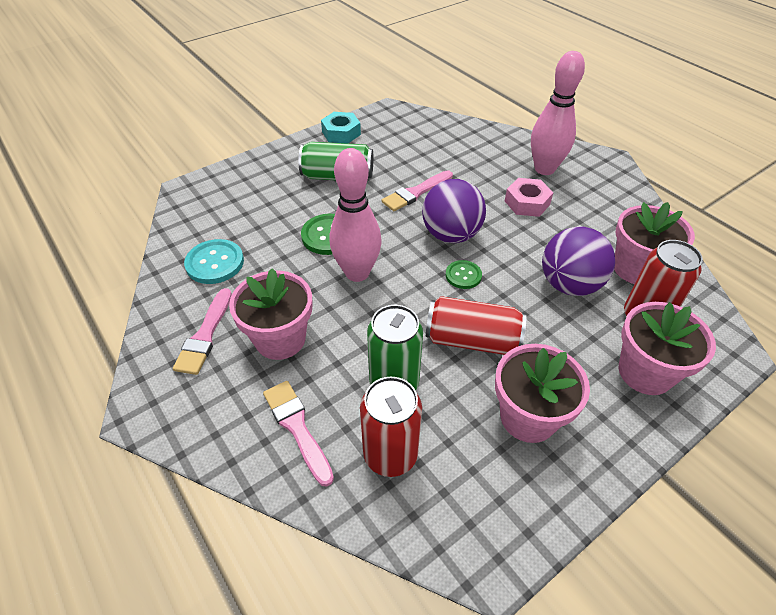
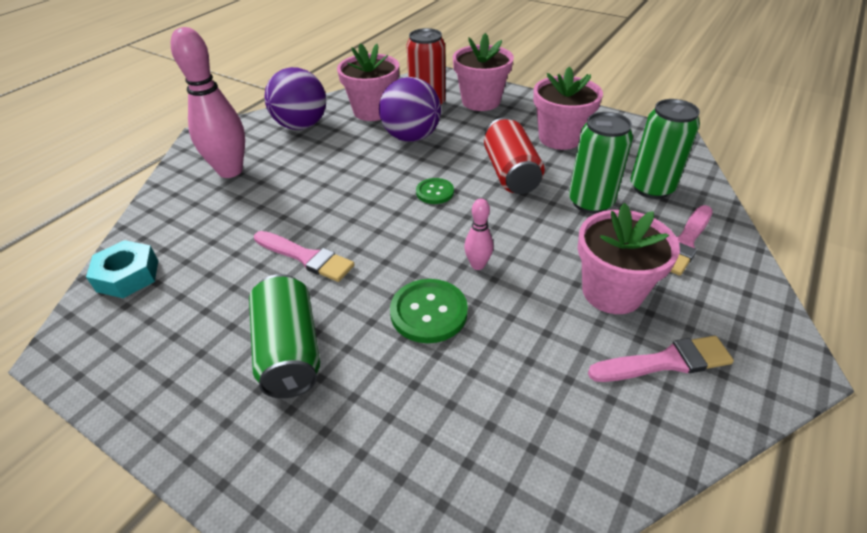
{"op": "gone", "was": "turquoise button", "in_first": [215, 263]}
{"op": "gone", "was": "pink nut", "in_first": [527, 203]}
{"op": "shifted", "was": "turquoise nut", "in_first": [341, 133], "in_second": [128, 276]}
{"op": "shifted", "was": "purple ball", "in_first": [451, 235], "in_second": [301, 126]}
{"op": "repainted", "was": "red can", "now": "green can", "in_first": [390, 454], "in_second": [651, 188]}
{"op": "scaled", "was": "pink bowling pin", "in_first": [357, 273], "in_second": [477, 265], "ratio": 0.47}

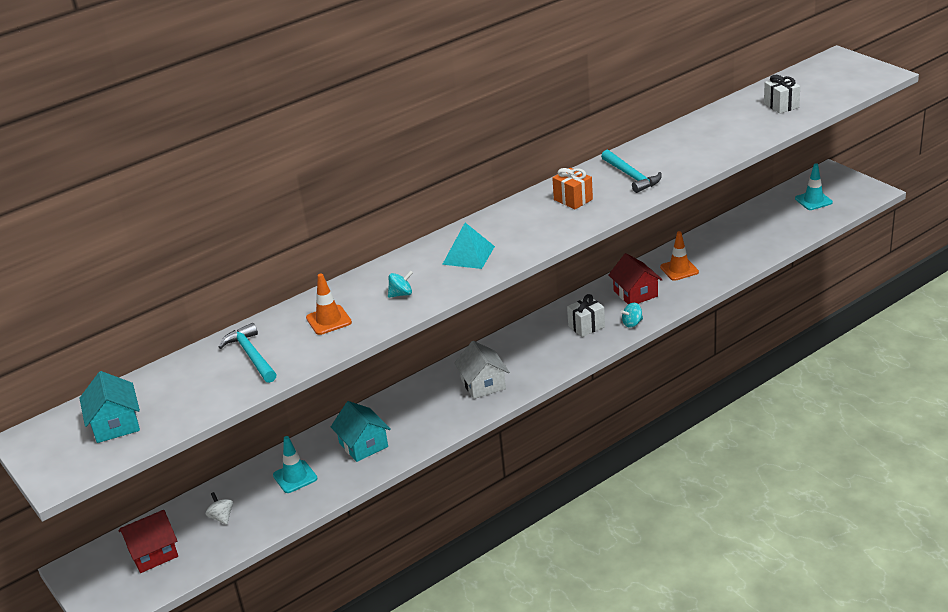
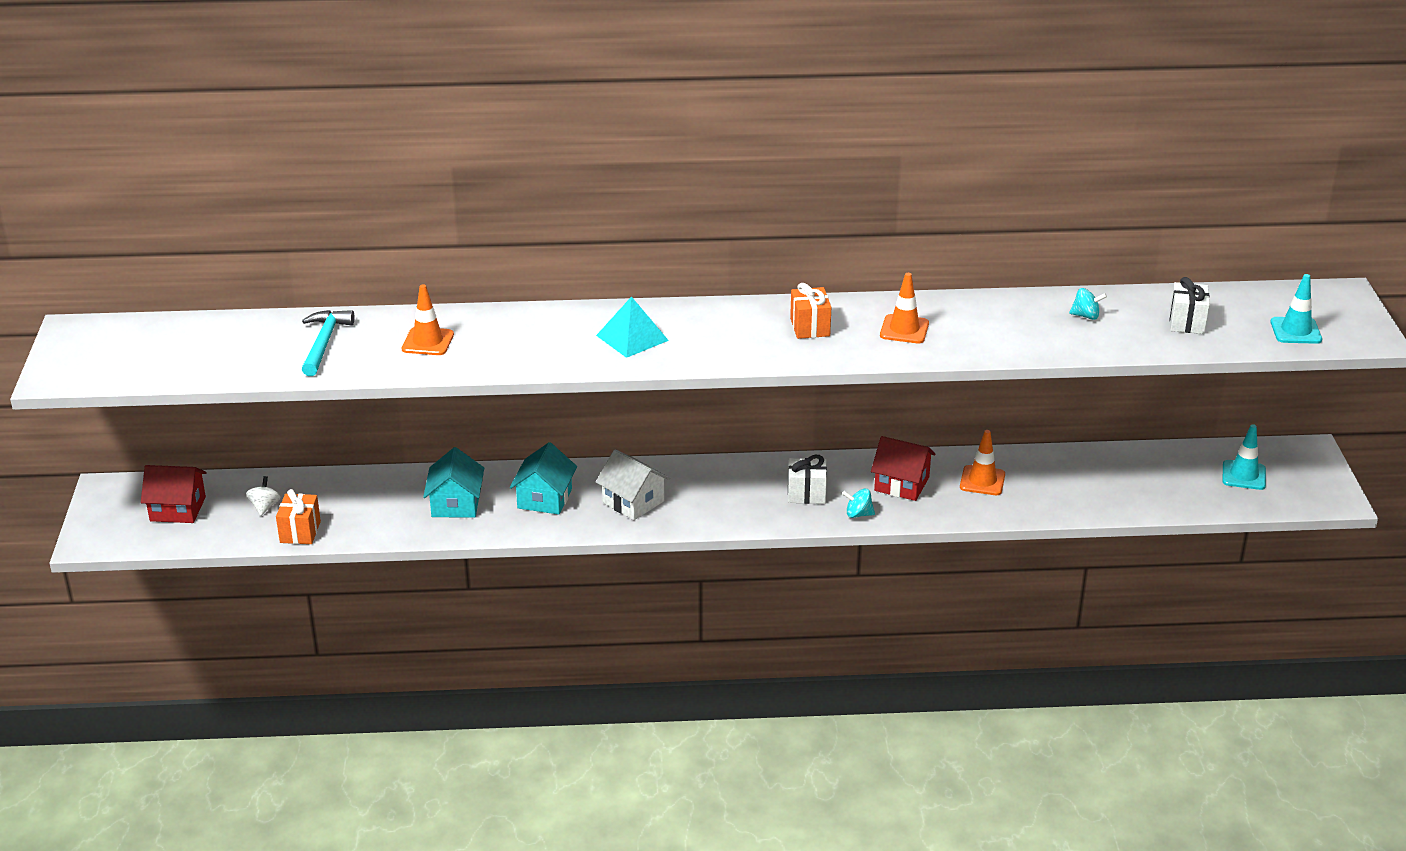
{"op": "new", "now": "orange gift", "in_second": [300, 532]}
{"op": "shifted", "was": "turquoise house", "in_first": [115, 424], "in_second": [544, 498]}
{"op": "shifted", "was": "turquoise traffic cone", "in_first": [295, 477], "in_second": [1295, 331]}
{"op": "shifted", "was": "turquoise spinning top", "in_first": [401, 294], "in_second": [1086, 316]}
{"op": "swapped", "was": "turquoise hammer", "now": "orange traffic cone", "in_first": [631, 176], "in_second": [904, 329]}
{"op": "rotated", "was": "white house", "in_first": [483, 384], "in_second": [633, 502], "clockwise": -60}
{"op": "rotated", "was": "red house", "in_first": [635, 293], "in_second": [901, 484], "clockwise": -75}

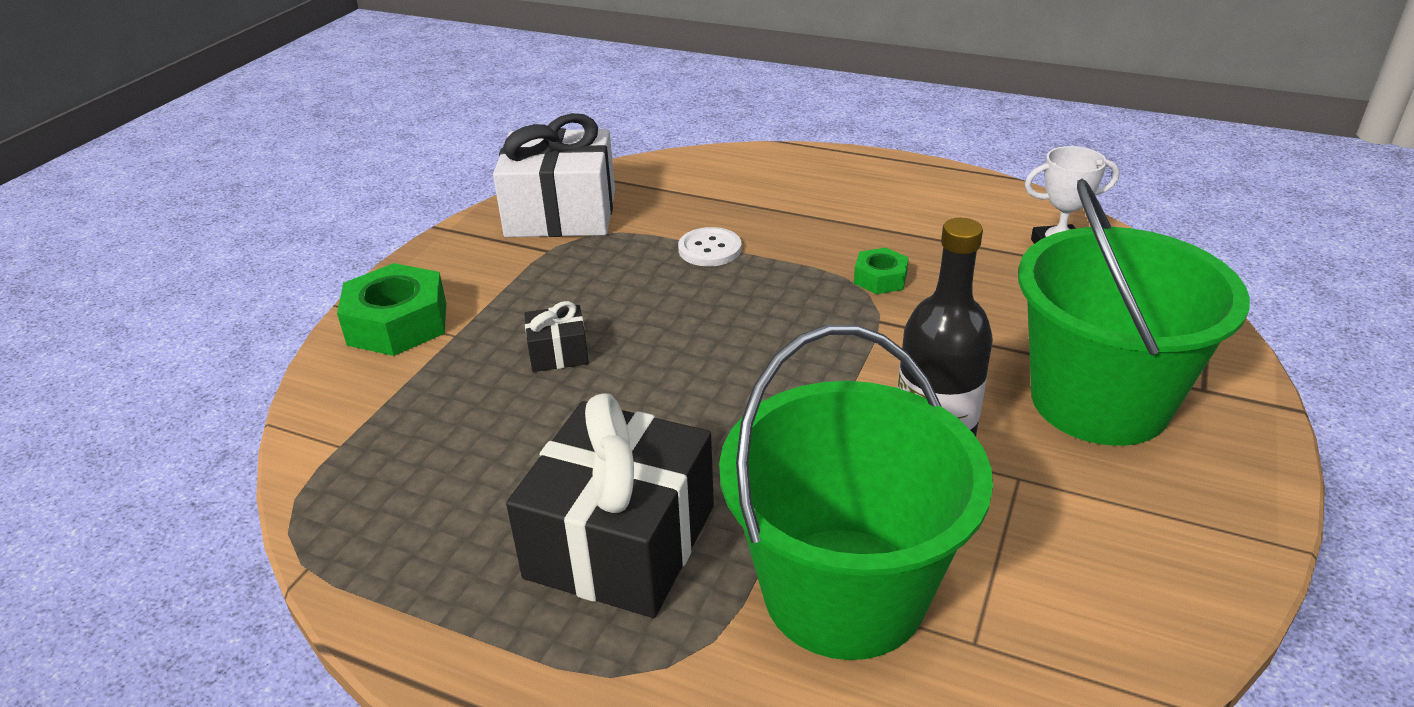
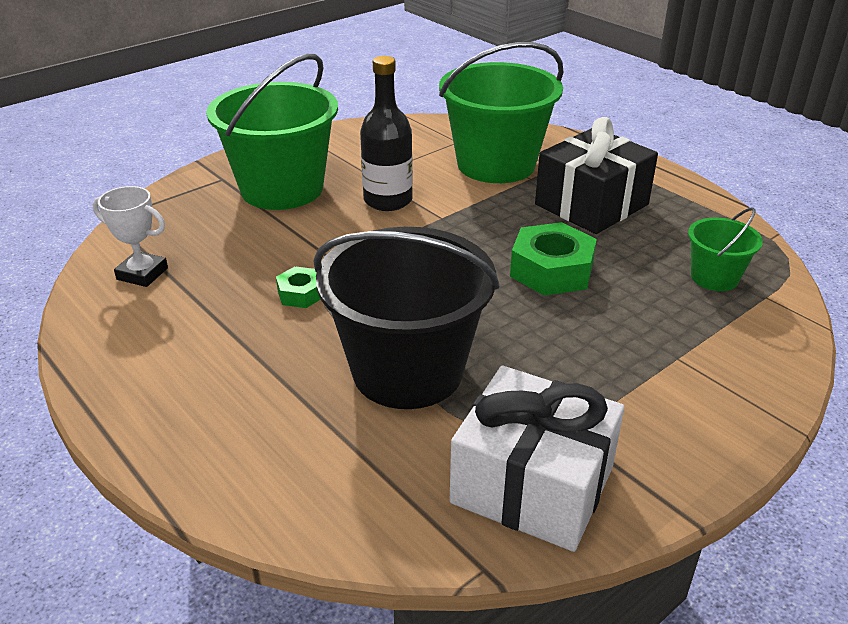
{"op": "gone", "was": "black gift", "in_first": [558, 353]}
{"op": "new", "now": "green bucket", "in_second": [714, 277]}
{"op": "shifted", "was": "green nut", "in_first": [398, 323], "in_second": [551, 270]}
{"op": "swapped", "was": "white button", "now": "black bucket", "in_first": [710, 249], "in_second": [407, 371]}

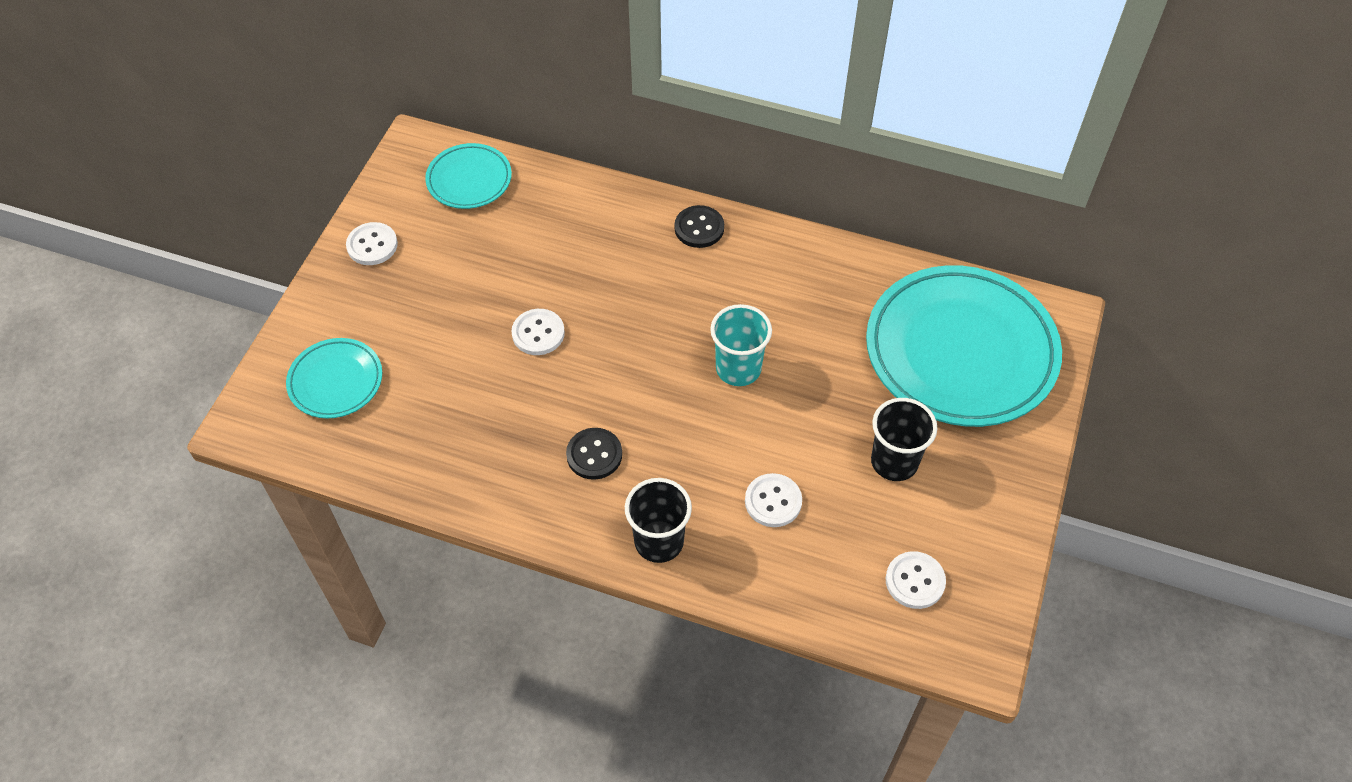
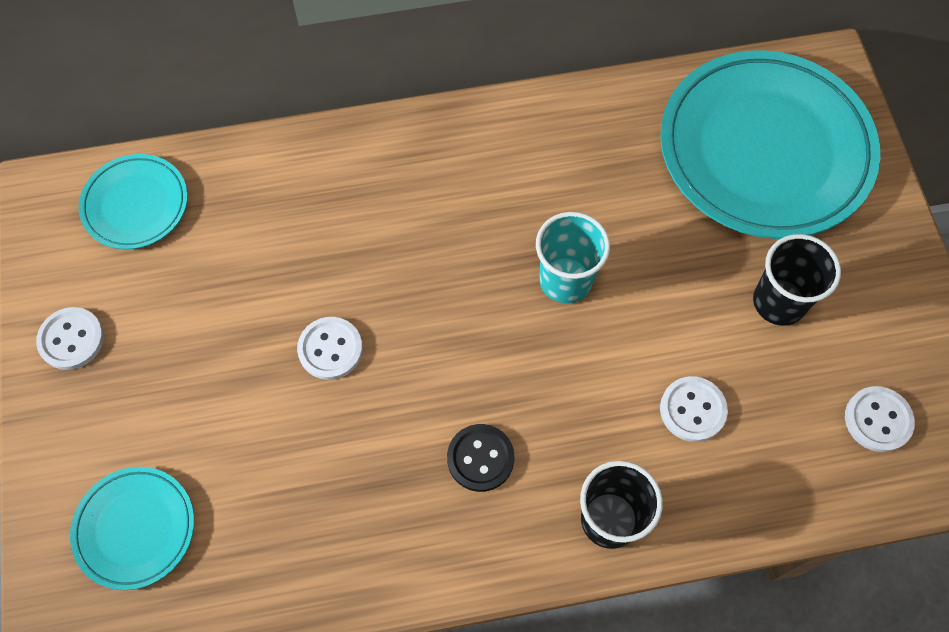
{"op": "gone", "was": "black button", "in_first": [699, 228]}

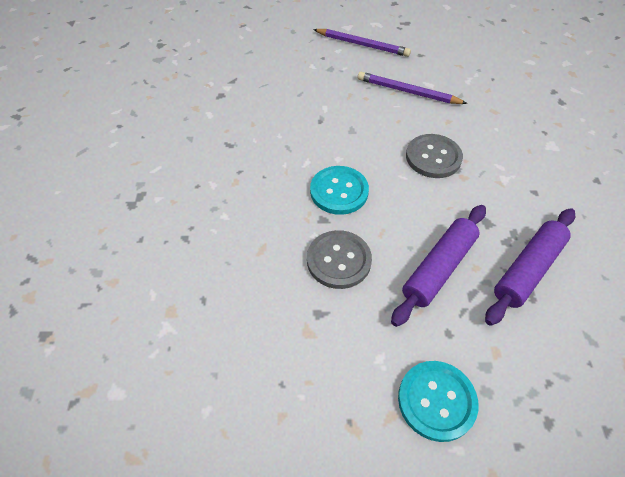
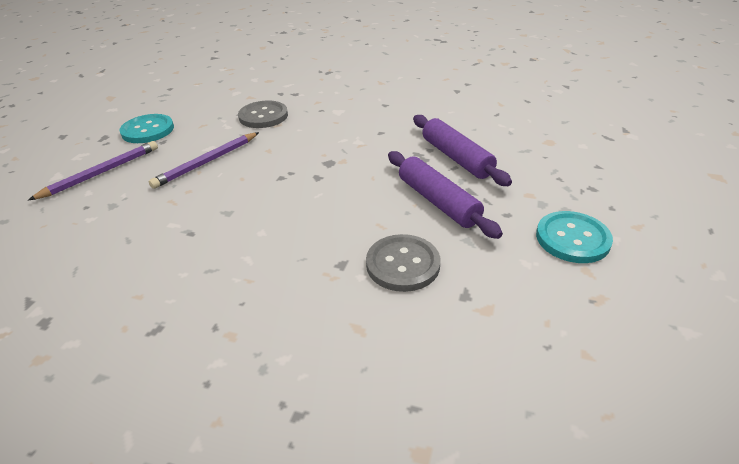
{"op": "shifted", "was": "turquoise button", "in_first": [339, 191], "in_second": [148, 130]}
{"op": "shifted", "was": "grey button", "in_first": [433, 157], "in_second": [263, 116]}

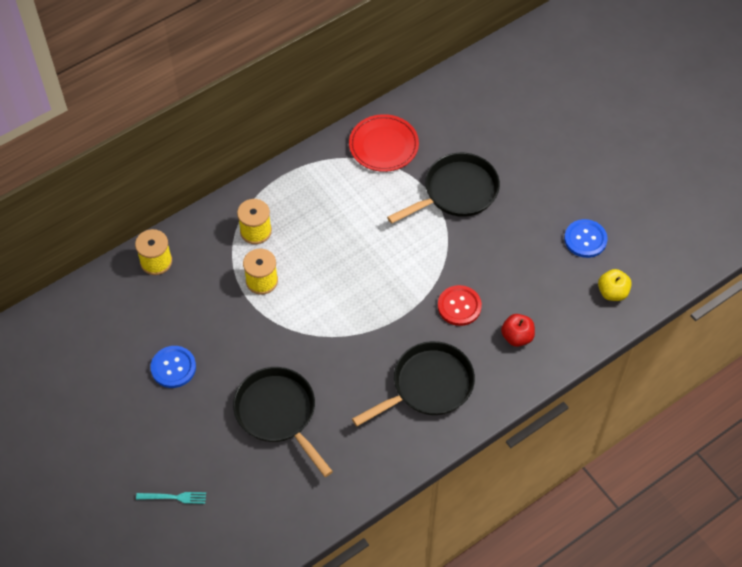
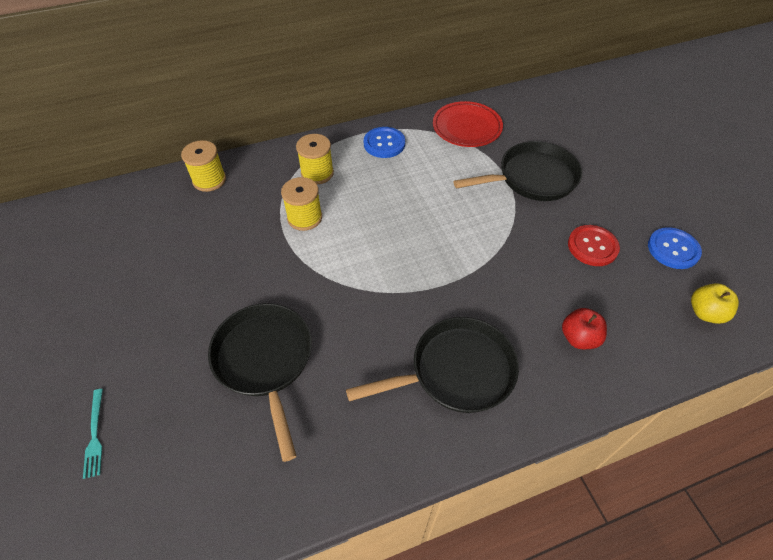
{"op": "shifted", "was": "blue button", "in_first": [173, 367], "in_second": [384, 143]}
{"op": "shifted", "was": "red button", "in_first": [459, 306], "in_second": [592, 246]}
{"op": "rotated", "was": "turquoise fork", "in_first": [174, 497], "in_second": [95, 435], "clockwise": 60}

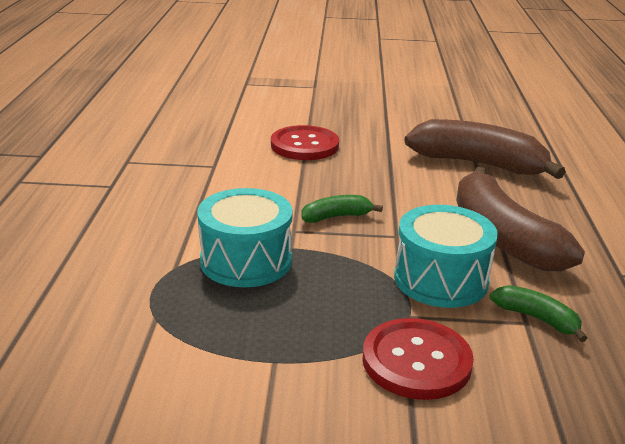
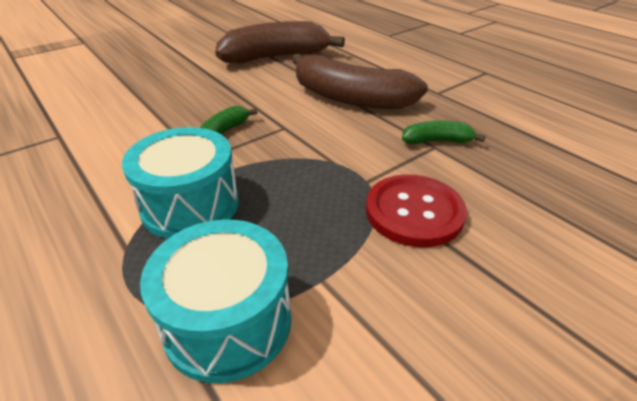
{"op": "gone", "was": "red button", "in_first": [304, 145]}
{"op": "shifted", "was": "turquoise drum", "in_first": [440, 279], "in_second": [228, 321]}

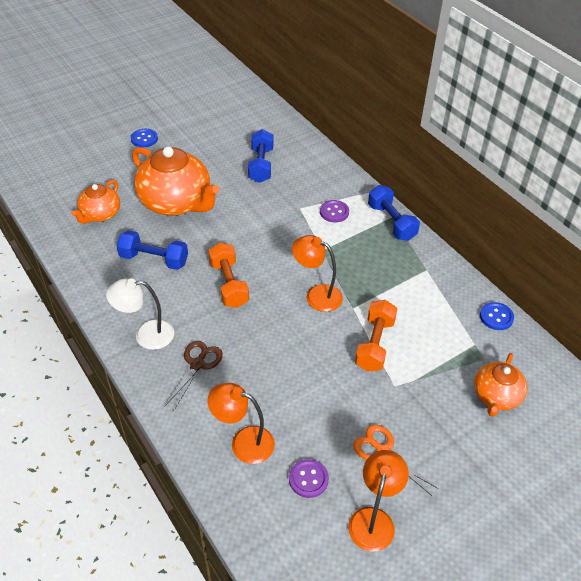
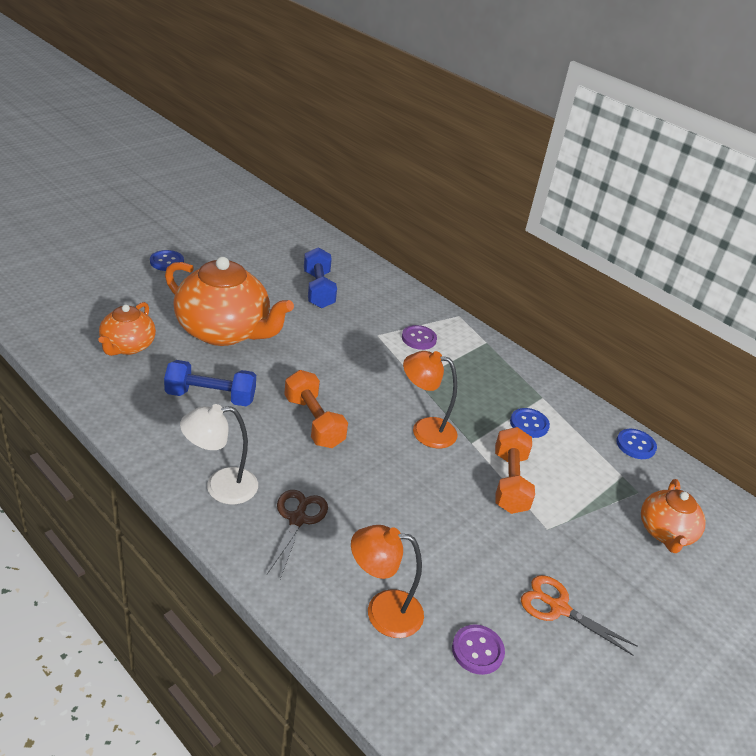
{"op": "gone", "was": "orange lamp", "in_first": [374, 519]}
{"op": "gone", "was": "blue dumbbell", "in_first": [391, 222]}
{"op": "new", "now": "blue button", "in_second": [529, 424]}

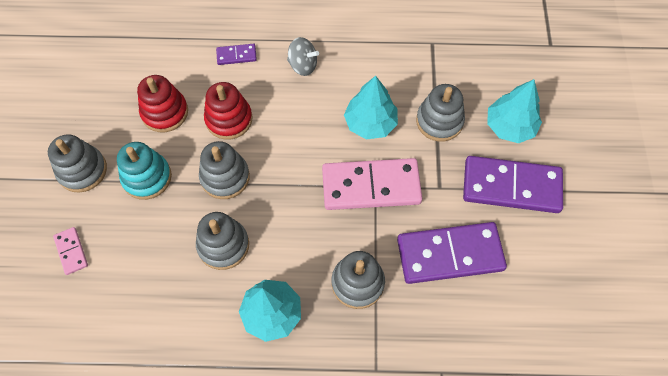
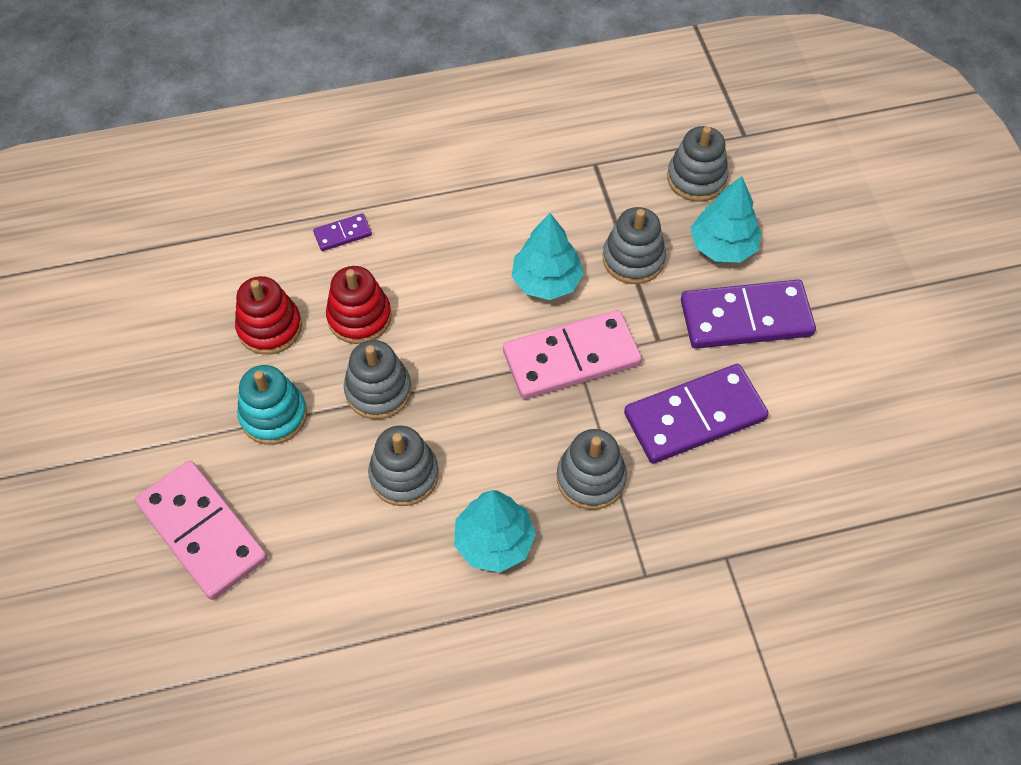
{"op": "gone", "was": "grey spinning top", "in_first": [303, 65]}
{"op": "shifted", "was": "grey stacking toy", "in_first": [82, 170], "in_second": [696, 178]}
{"op": "scaled", "was": "pink domino", "in_first": [71, 251], "in_second": [203, 531], "ratio": 2.22}

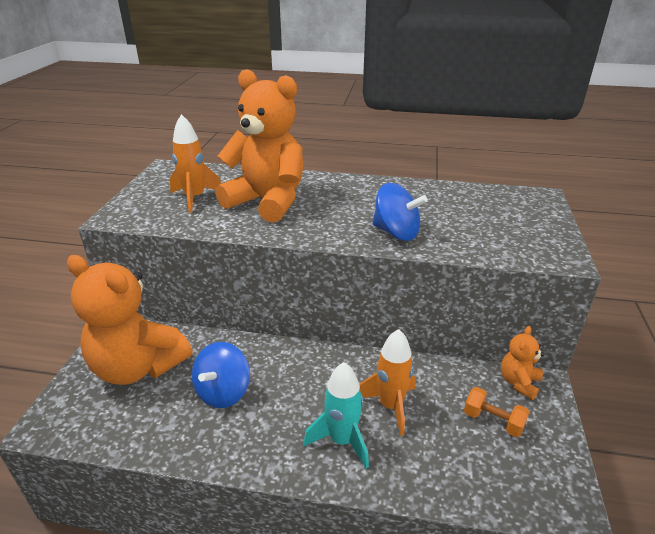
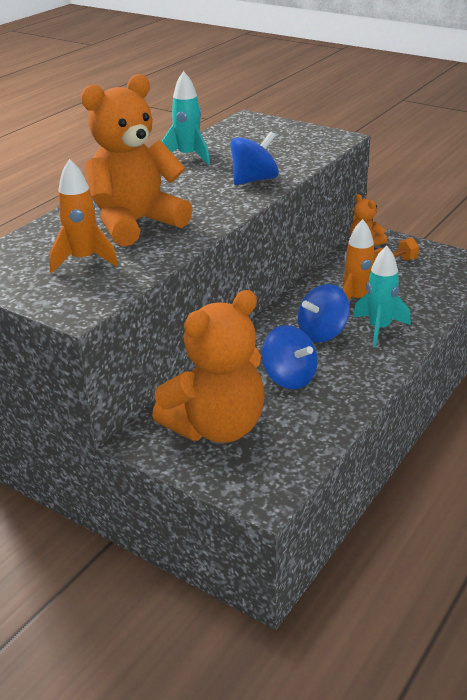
{"op": "new", "now": "turquoise rocket", "in_second": [188, 156]}
{"op": "new", "now": "blue spinning top", "in_second": [322, 333]}

